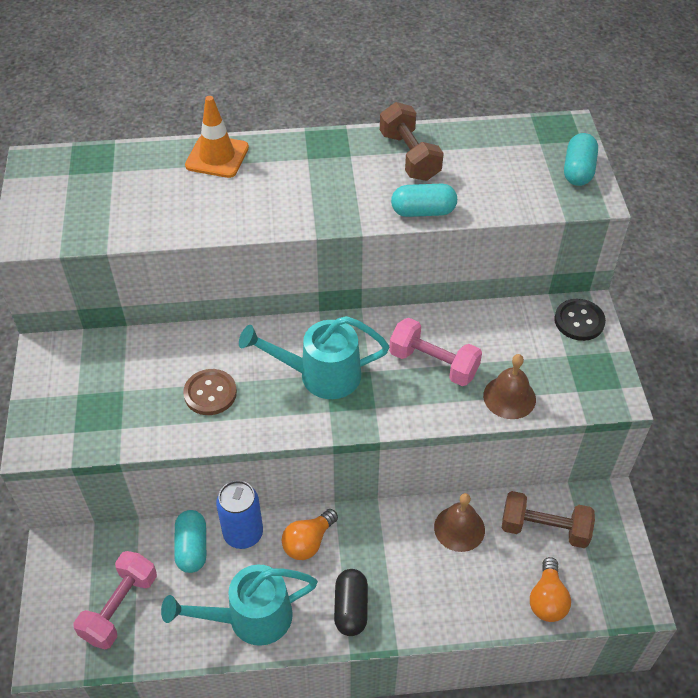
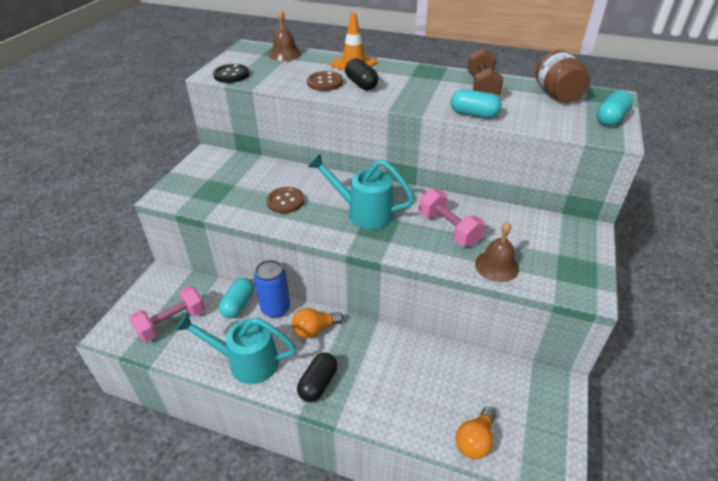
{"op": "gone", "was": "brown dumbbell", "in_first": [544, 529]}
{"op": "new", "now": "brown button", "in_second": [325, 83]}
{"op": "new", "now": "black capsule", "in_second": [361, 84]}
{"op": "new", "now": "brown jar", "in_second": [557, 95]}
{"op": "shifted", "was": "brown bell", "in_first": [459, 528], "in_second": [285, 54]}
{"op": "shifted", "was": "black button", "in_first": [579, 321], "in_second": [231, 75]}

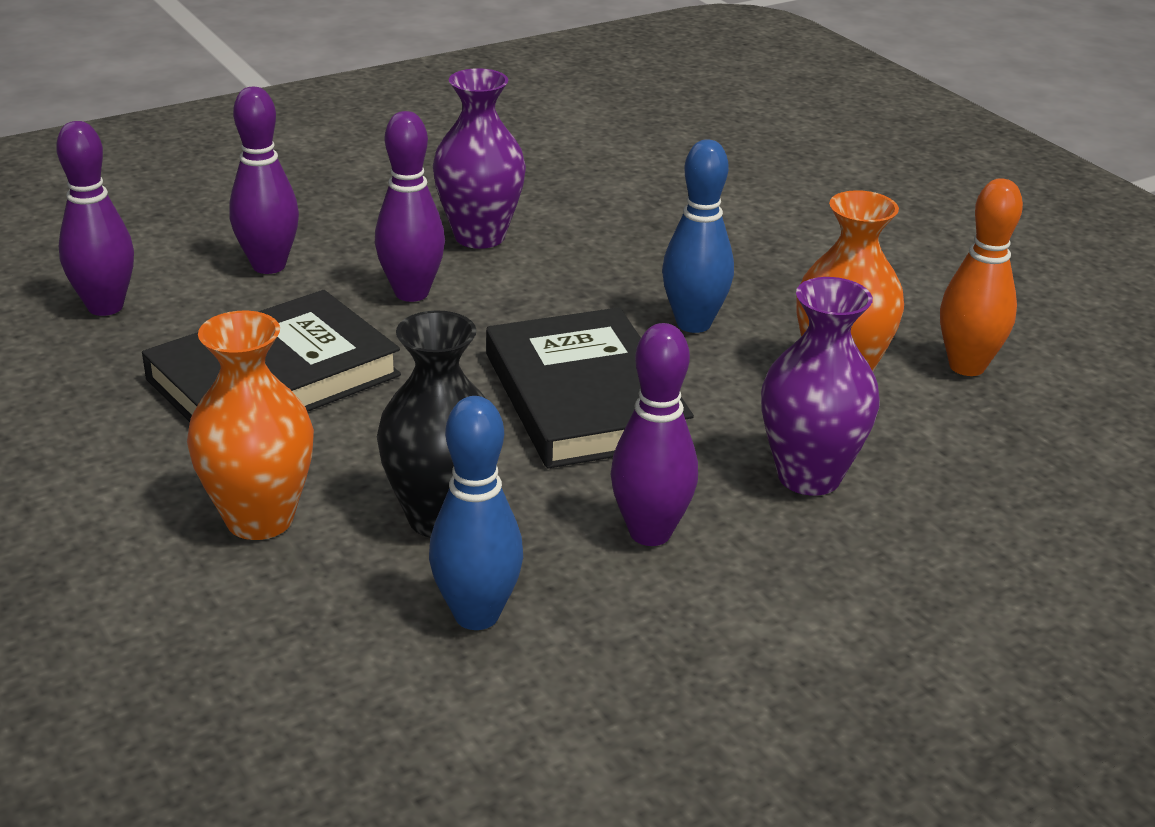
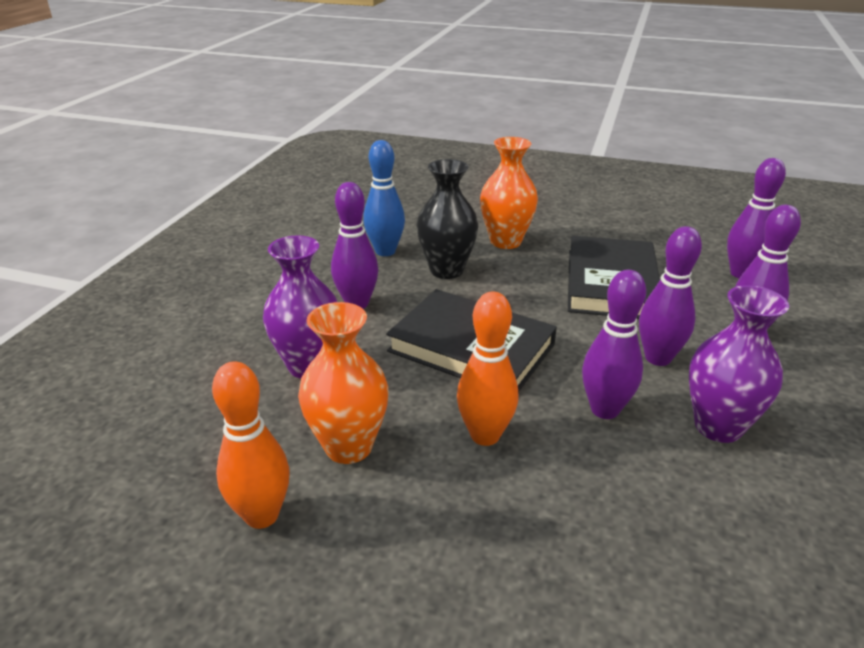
{"op": "new", "now": "purple bowling pin", "in_second": [604, 410]}
{"op": "repainted", "was": "blue bowling pin", "now": "orange bowling pin", "in_first": [693, 324], "in_second": [485, 435]}

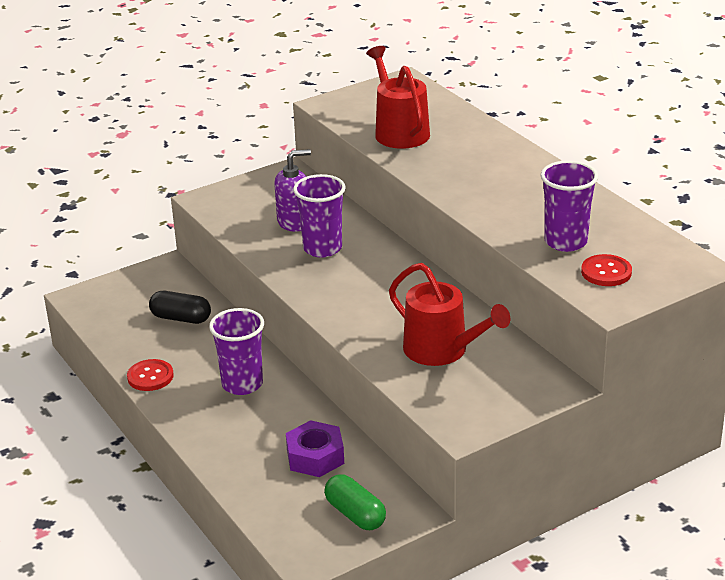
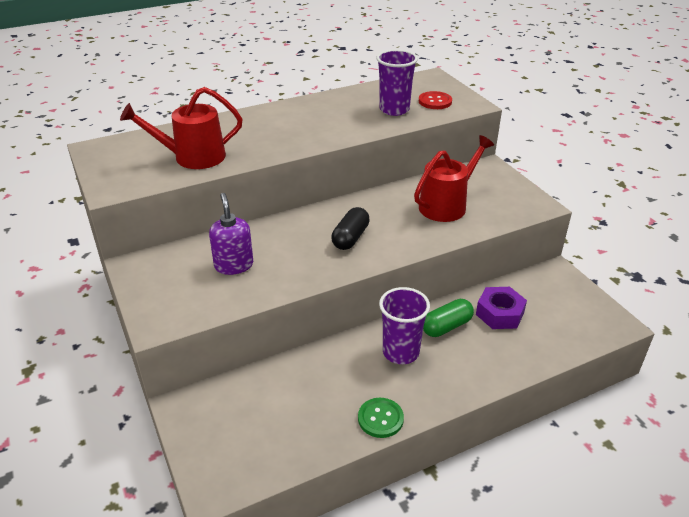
{"op": "gone", "was": "purple cup", "in_first": [322, 248]}
{"op": "shifted", "was": "black capsule", "in_first": [181, 318], "in_second": [350, 238]}
{"op": "shifted", "was": "green capsule", "in_first": [355, 514], "in_second": [446, 326]}
{"op": "repainted", "was": "red button", "now": "green button", "in_first": [150, 377], "in_second": [380, 419]}

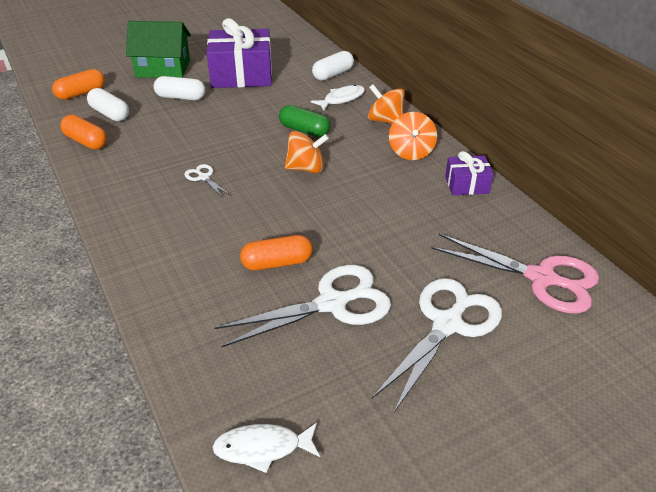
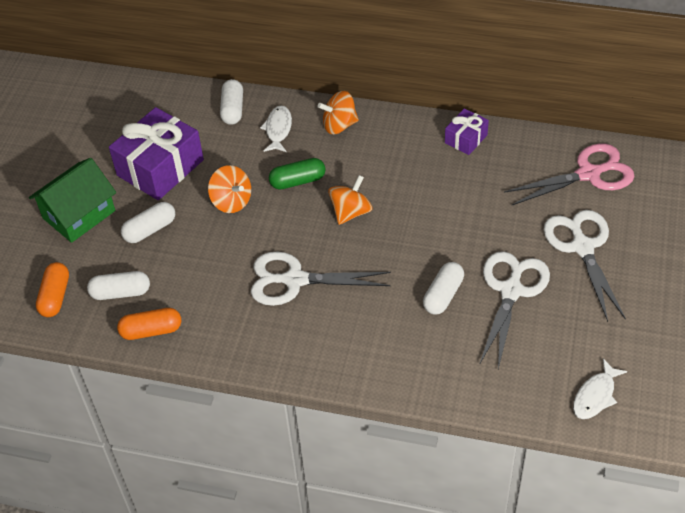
{"op": "shifted", "was": "orange spinning top", "in_first": [411, 152], "in_second": [231, 201]}
{"op": "repainted", "was": "orange capsule", "now": "white capsule", "in_first": [277, 263], "in_second": [443, 295]}
{"op": "scaled", "was": "white scissors", "in_first": [203, 177], "in_second": [295, 280], "ratio": 2.26}

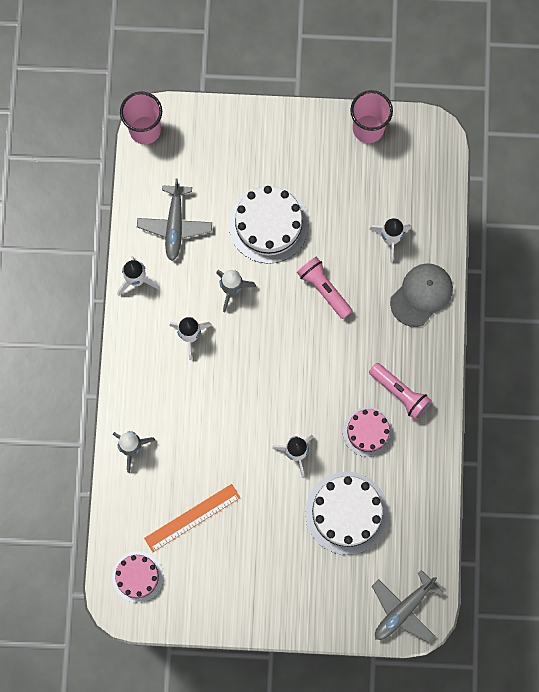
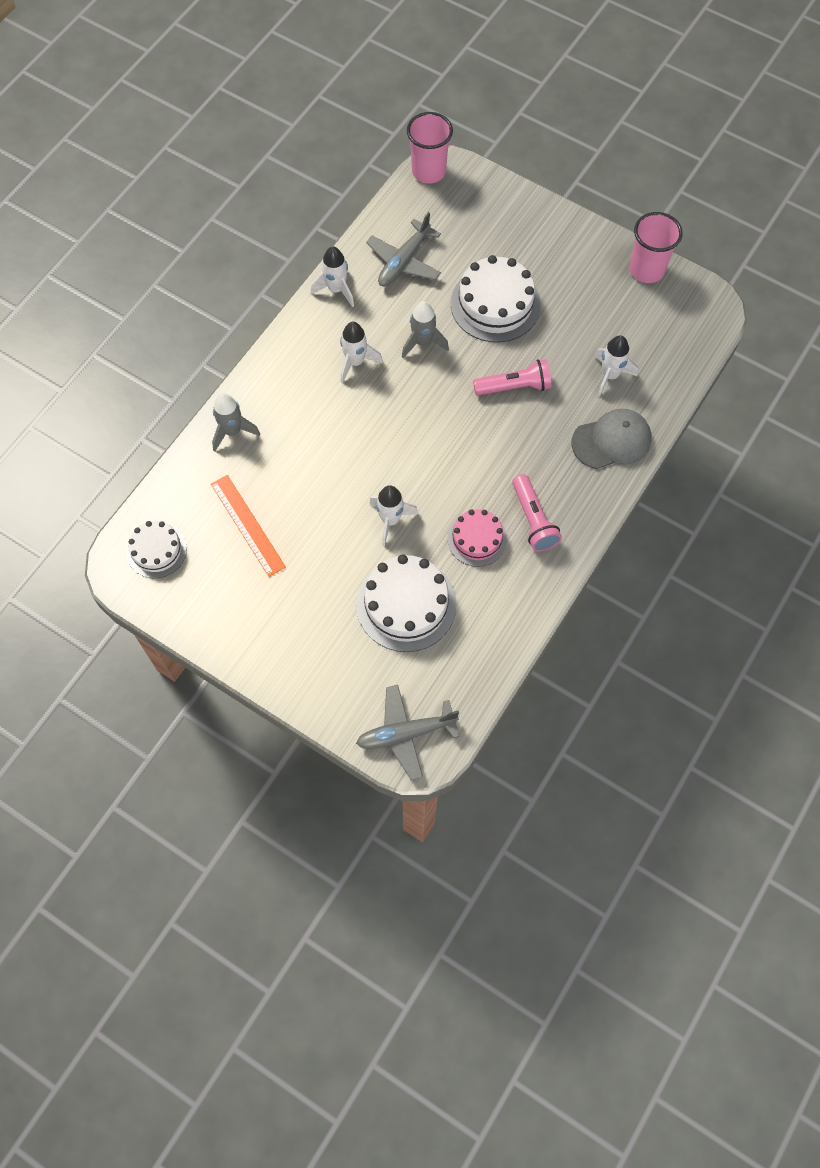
{"op": "repainted", "was": "pink cake", "now": "white cake", "in_first": [137, 577], "in_second": [156, 550]}
{"op": "rotated", "was": "orange ruler", "in_first": [192, 518], "in_second": [247, 525], "clockwise": 60}
{"op": "rotated", "was": "pink flashlight", "in_first": [324, 289], "in_second": [514, 387], "clockwise": 90}

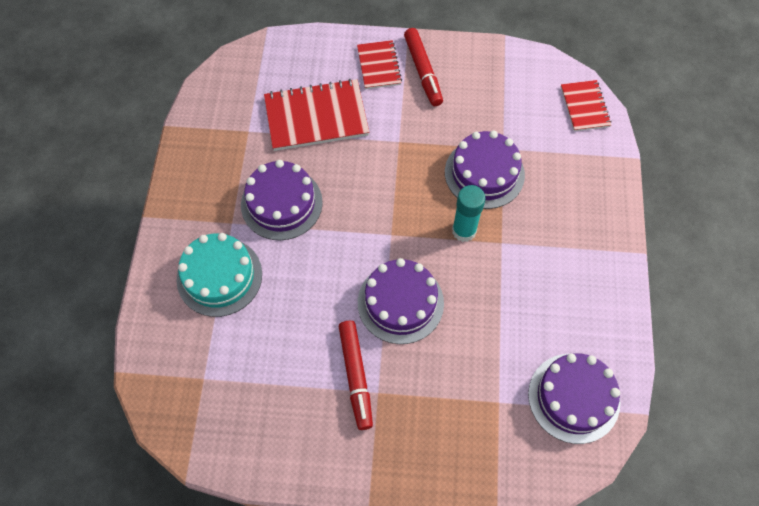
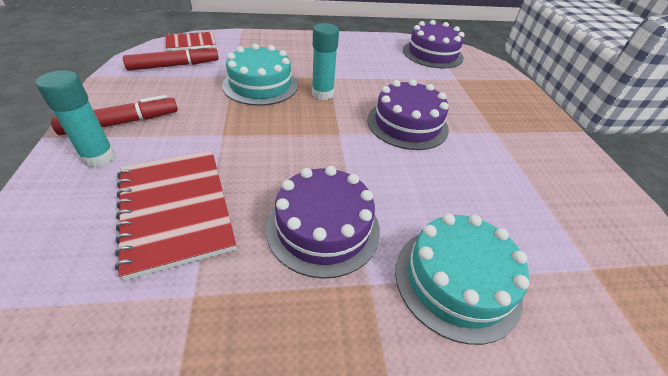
{"op": "shifted", "was": "red marker", "in_first": [356, 376], "in_second": [174, 65]}
{"op": "swapped", "was": "red notebook", "now": "turquoise glue stick", "in_first": [379, 66], "in_second": [99, 157]}
{"op": "repainted", "was": "purple cake", "now": "turquoise cake", "in_first": [484, 173], "in_second": [260, 85]}

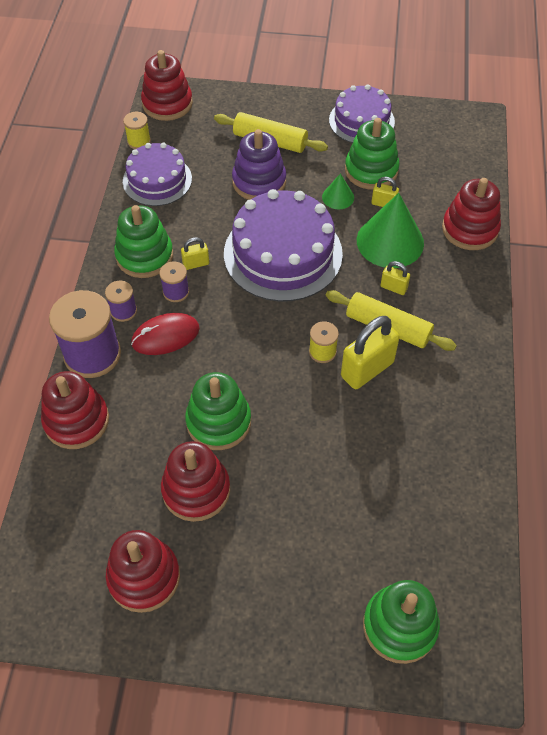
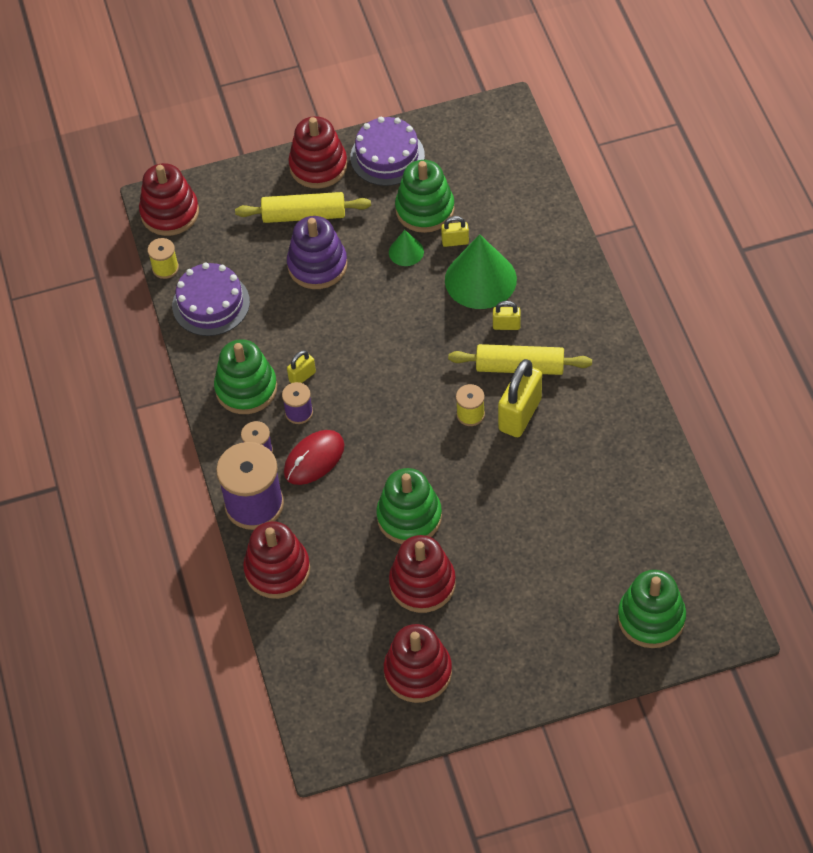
{"op": "gone", "was": "purple cake", "in_first": [283, 253]}
{"op": "shifted", "was": "red stacking toy", "in_first": [470, 229], "in_second": [318, 166]}

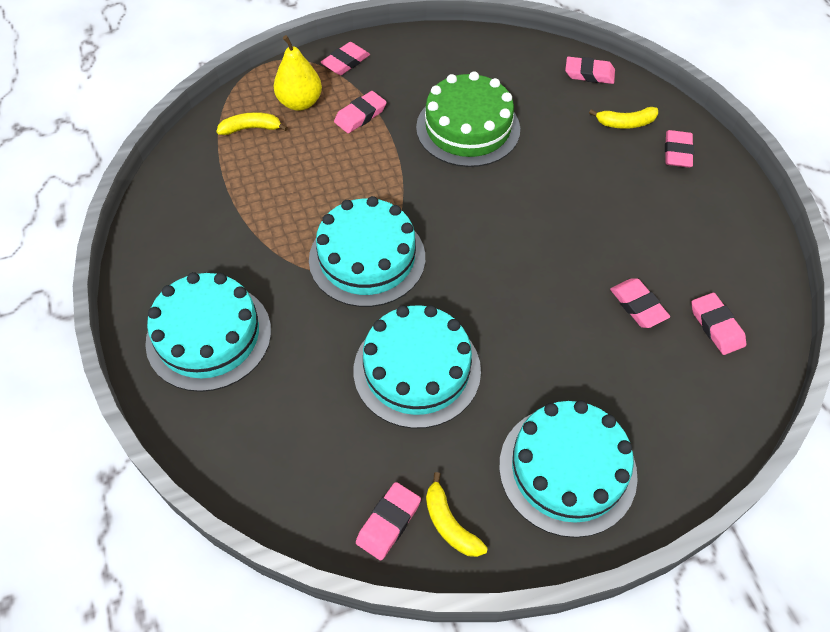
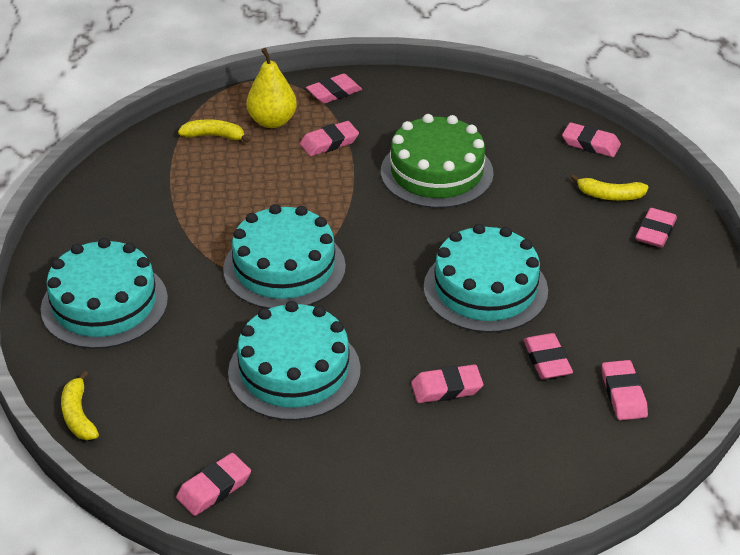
{"op": "new", "now": "pink eraser", "in_second": [446, 388]}
{"op": "shifted", "was": "yellow banana", "in_first": [450, 524], "in_second": [78, 415]}
{"op": "shifted", "was": "turquoise cake", "in_first": [567, 469], "in_second": [485, 289]}

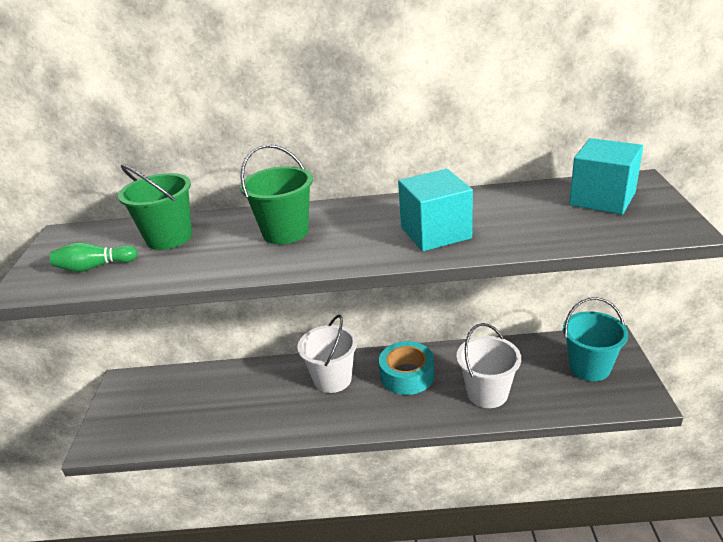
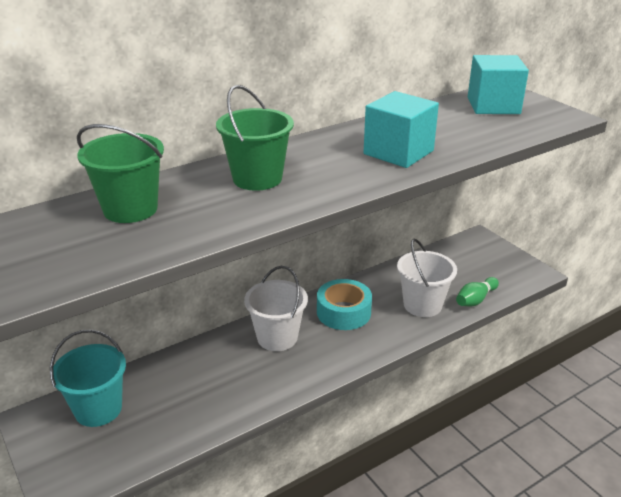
{"op": "shifted", "was": "green bowling pin", "in_first": [95, 267], "in_second": [475, 299]}
{"op": "shifted", "was": "turquoise bucket", "in_first": [589, 367], "in_second": [98, 409]}

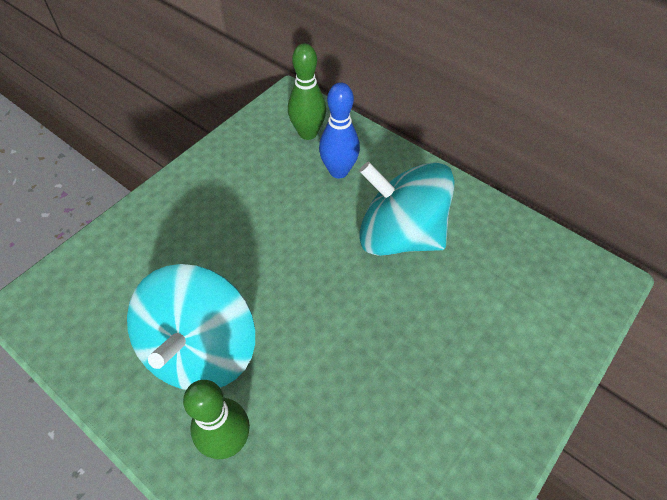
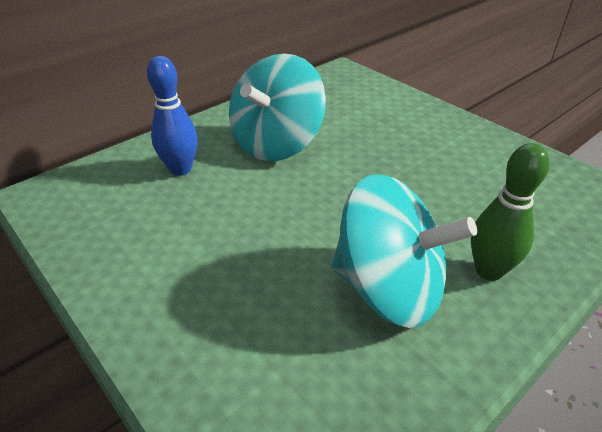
{"op": "gone", "was": "green bowling pin", "in_first": [308, 133]}

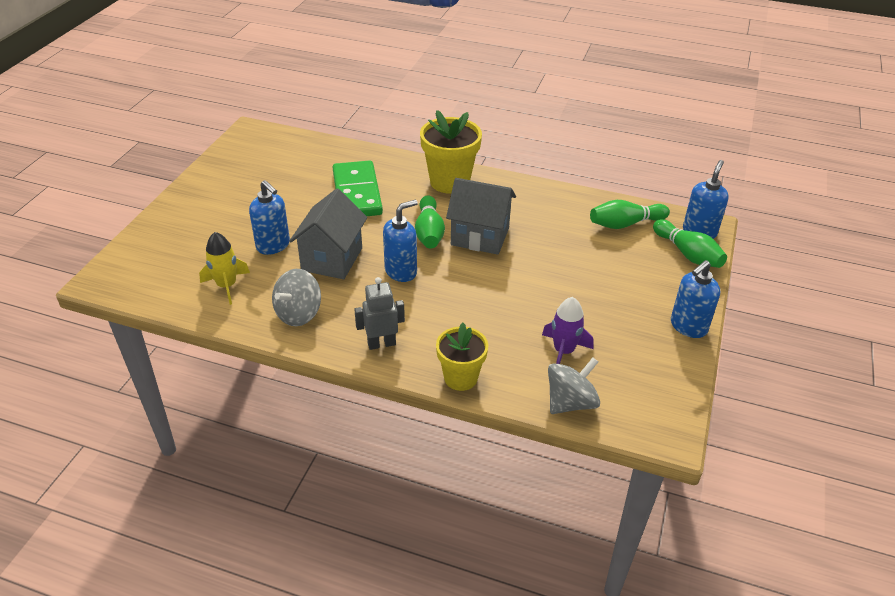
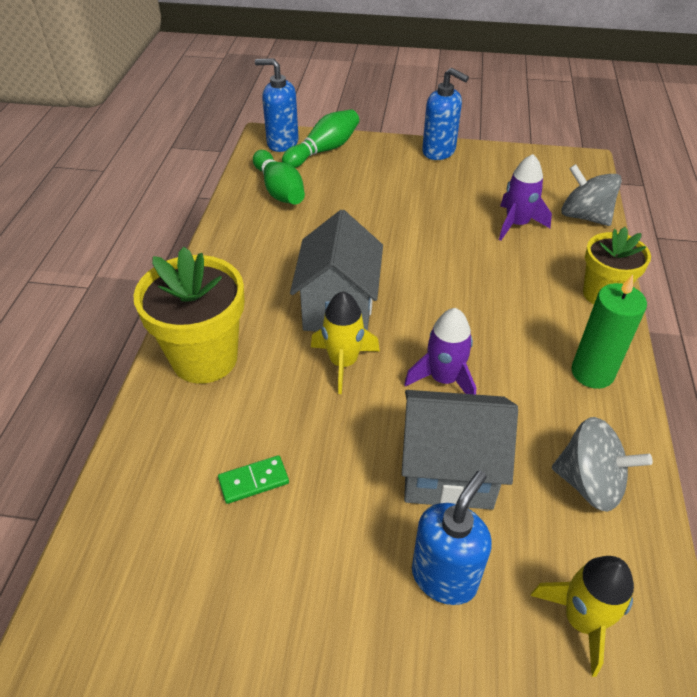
{"op": "swapped", "was": "grey robot", "now": "green candle", "in_first": [381, 344], "in_second": [592, 373]}
{"op": "swapped", "was": "blue soap dispenser", "now": "purple rocket", "in_first": [401, 271], "in_second": [444, 379]}
{"op": "swapped", "was": "green bowling pin", "now": "yellow rocket", "in_first": [429, 232], "in_second": [343, 363]}
{"op": "scaled", "was": "green domino", "in_first": [357, 193], "in_second": [253, 481], "ratio": 0.41}

